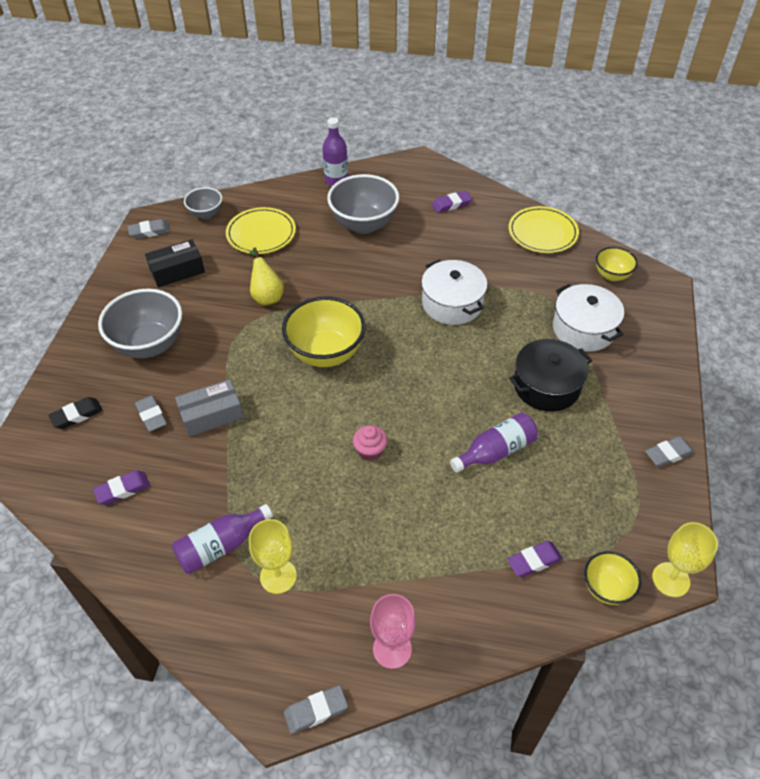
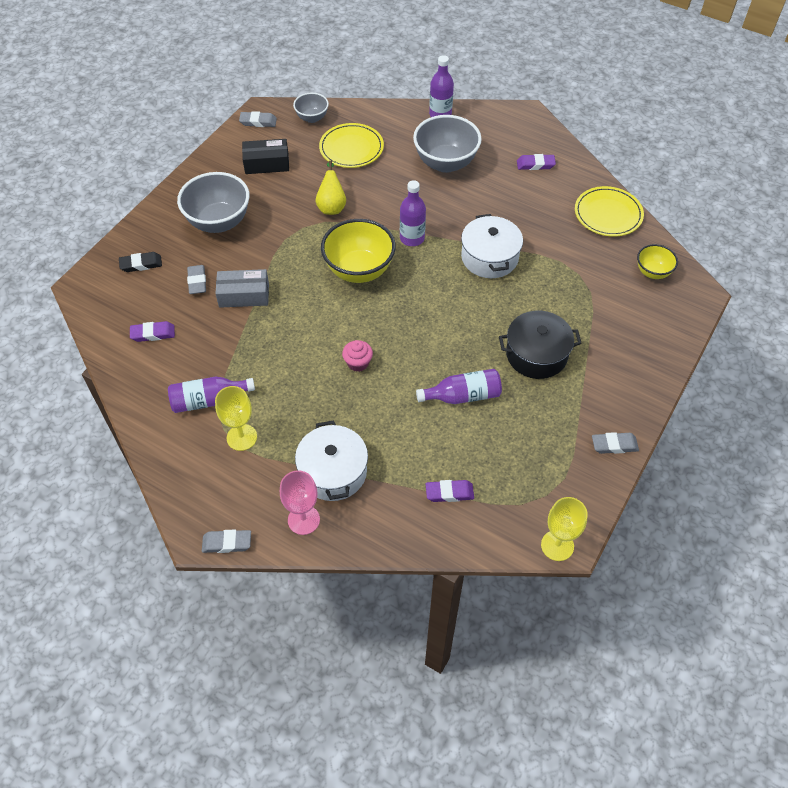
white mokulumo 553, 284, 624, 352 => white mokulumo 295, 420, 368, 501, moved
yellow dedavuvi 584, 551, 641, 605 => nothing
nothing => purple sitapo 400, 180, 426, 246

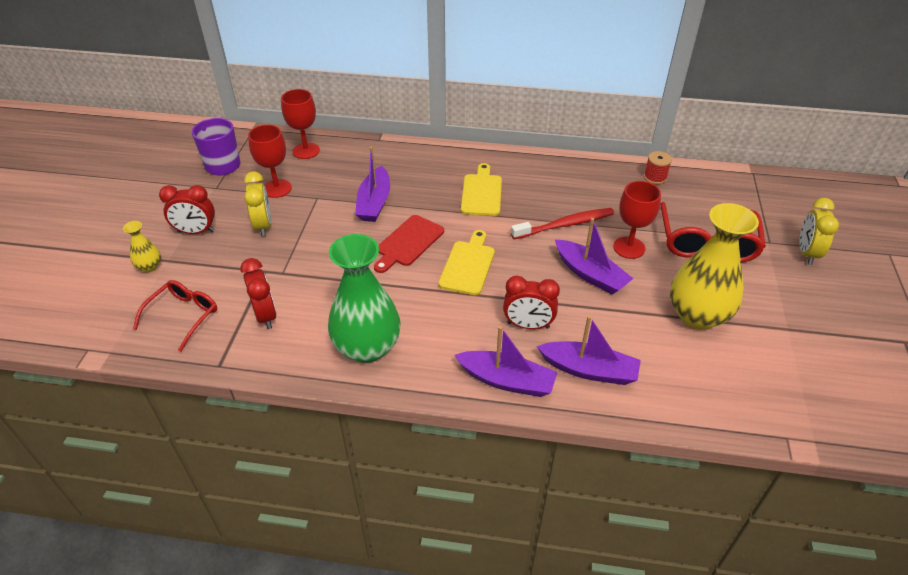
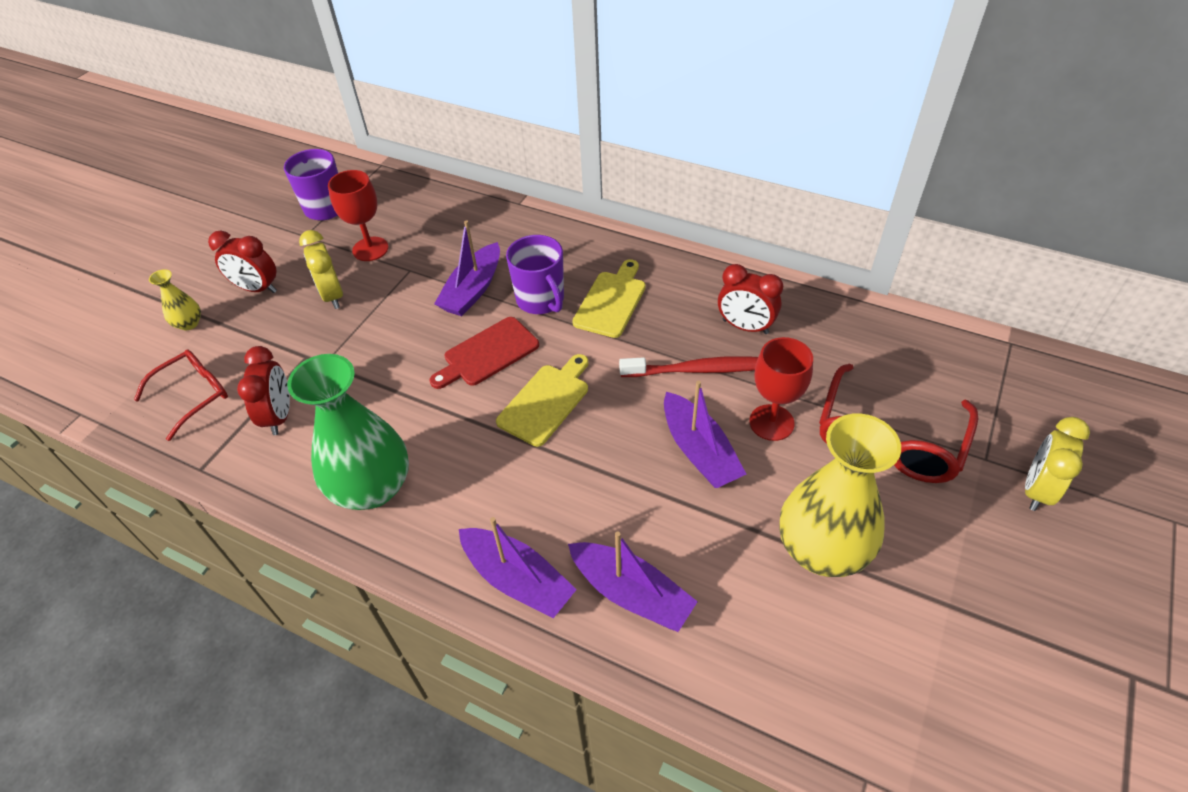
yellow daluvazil 244, 171, 271, 237 => yellow daluvazil 299, 230, 343, 309, 150 degrees clockwise
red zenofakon 281, 89, 320, 159 => nothing
red daluvazil 503, 275, 560, 329 => red daluvazil 718, 264, 783, 334, moved
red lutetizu 644, 151, 672, 184 => nothing
nothing => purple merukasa 506, 235, 564, 314

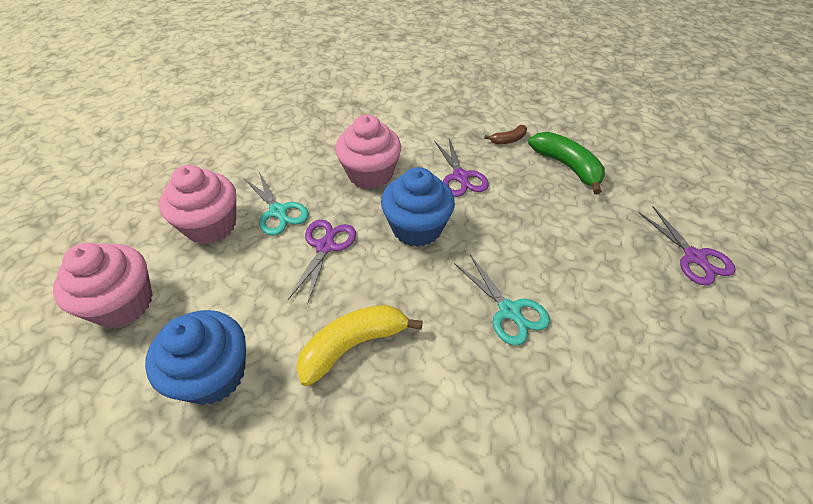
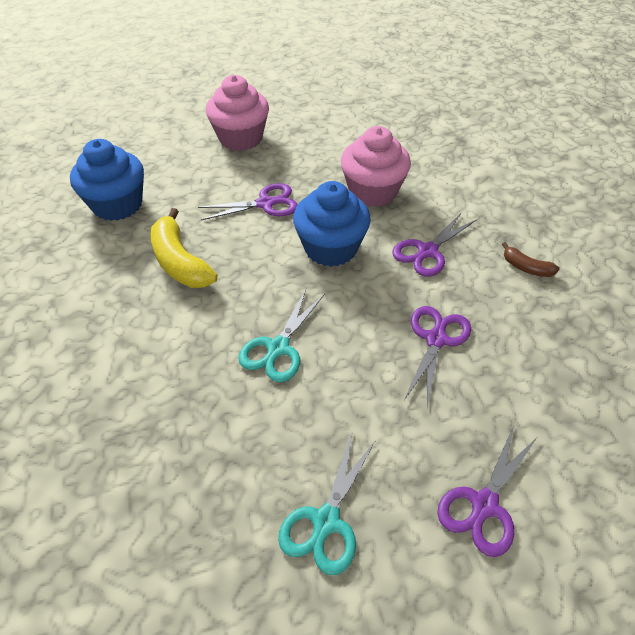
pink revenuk 53, 243, 153, 328 => nothing
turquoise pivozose 244, 172, 309, 236 => turquoise pivozose 278, 431, 376, 575, moved
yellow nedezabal 296, 305, 423, 386 => yellow nedezabal 151, 208, 218, 288, 150 degrees counterclockwise
green nedezabal 528, 132, 605, 194 => nothing
nothing => purple pivozose 404, 306, 471, 407

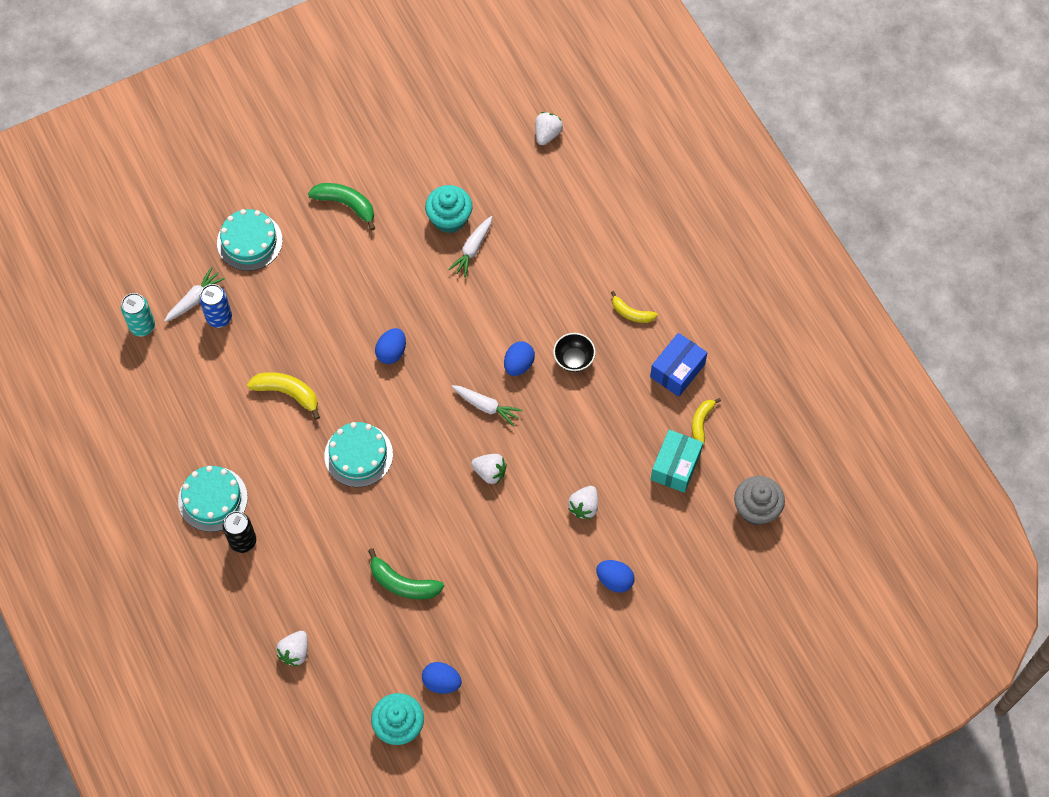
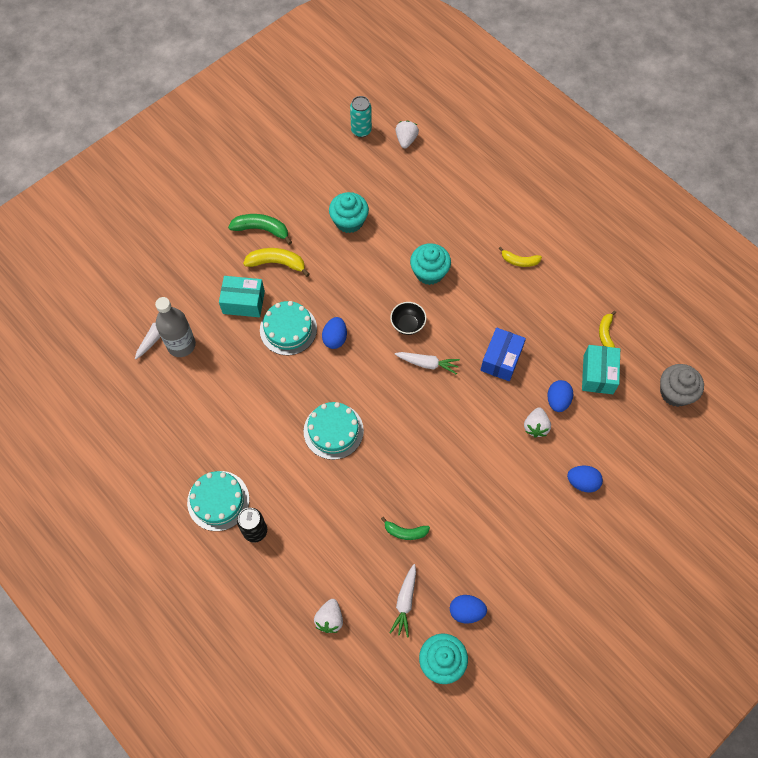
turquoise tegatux 121, 293, 155, 336 => turquoise tegatux 350, 96, 372, 137, moved
blue tegatux 199, 284, 232, 328 => grey sitapo 155, 297, 196, 357
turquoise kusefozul 217, 209, 283, 271 => turquoise kusefozul 260, 301, 317, 355, moved
yellow nedezabal 247, 372, 320, 420 => yellow nedezabal 243, 248, 310, 277, moved
green nedezabal 368, 548, 444, 599 => green nedezabal 381, 517, 430, 540, x0.65
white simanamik 448, 216, 492, 278 => white simanamik 390, 564, 416, 637, moved
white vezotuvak 471, 454, 507, 484 => nothing
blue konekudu 504, 341, 535, 376 => blue konekudu 547, 380, 574, 412, moved
black dedavuvi 553, 333, 596, 372 => black dedavuvi 390, 302, 426, 335, moved
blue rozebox 650, 333, 707, 397 => blue rozebox 480, 328, 526, 381, moved
nothing => turquoise rozebox 219, 276, 265, 317
nothing => turquoise revenuk 410, 243, 451, 285

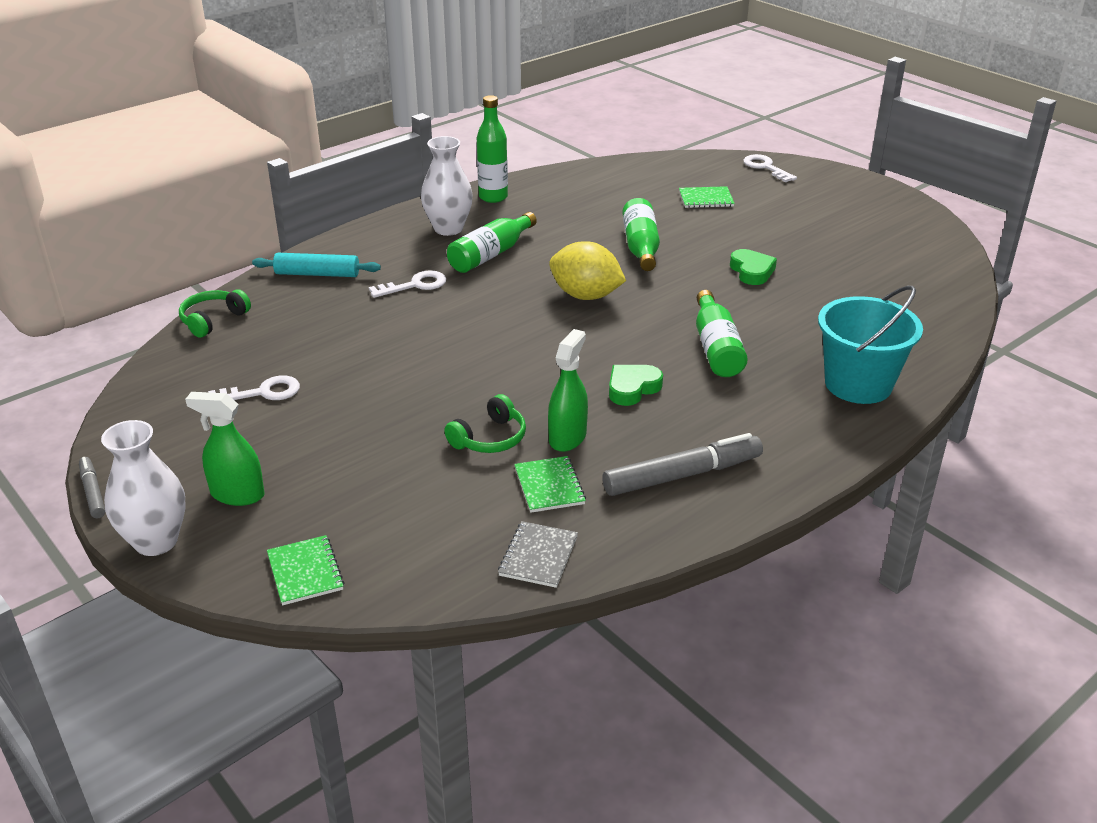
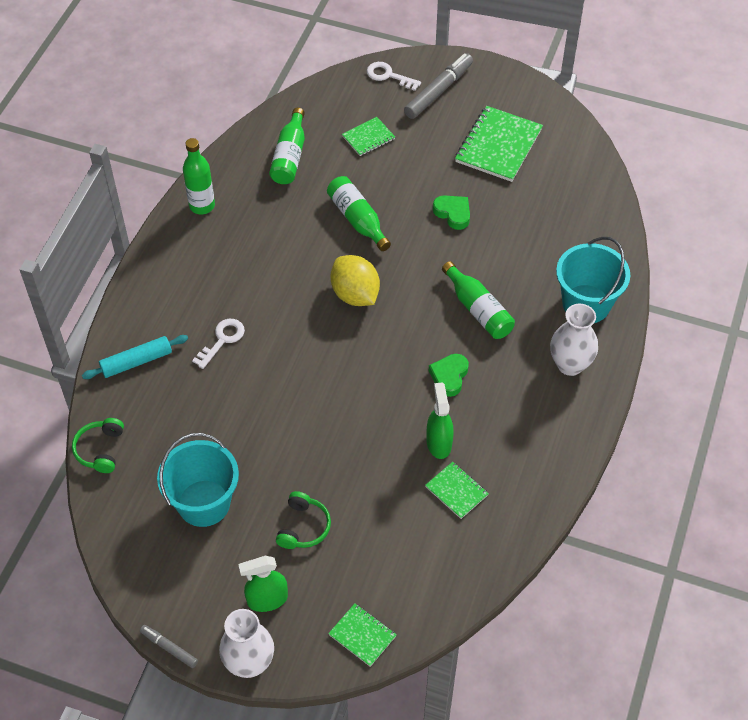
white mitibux 208, 375, 300, 400 => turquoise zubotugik 157, 433, 239, 527
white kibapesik 421, 136, 473, 236 => white kibapesik 550, 304, 598, 376, moved
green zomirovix 444, 394, 526, 453 => green zomirovix 276, 491, 331, 549, moved
green sitapo 447, 212, 537, 273 => green sitapo 269, 108, 305, 184, moved
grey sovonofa 498, 521, 578, 588 => nothing
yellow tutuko 549, 241, 626, 300 => yellow tutuko 330, 255, 380, 306, 60 degrees clockwise
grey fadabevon 602, 433, 763, 496 => grey fadabevon 404, 53, 473, 119, moved
nothing => green sovonofa 455, 106, 543, 182

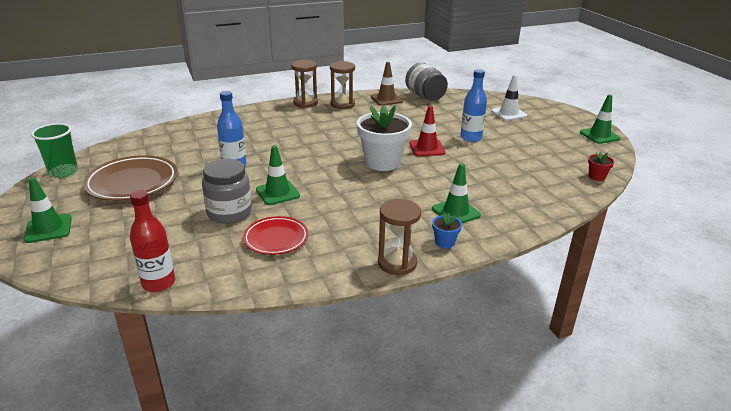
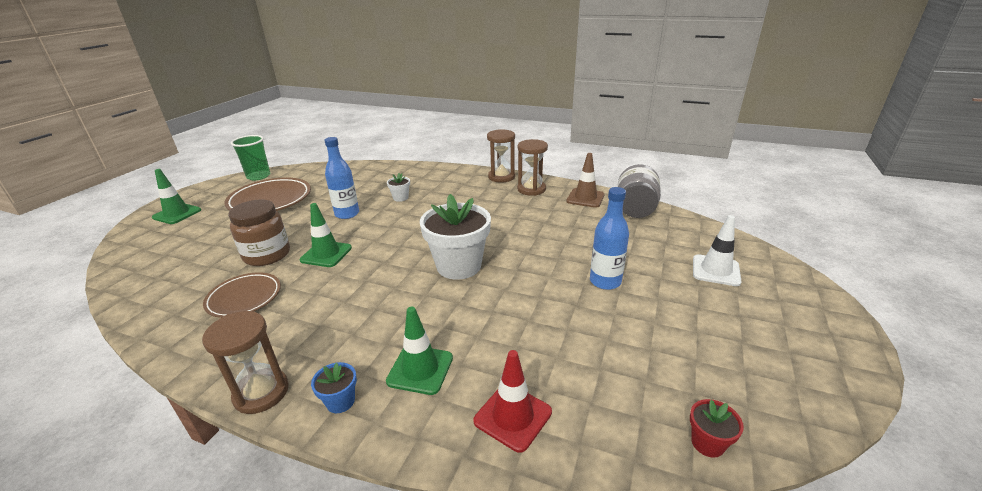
red sitapo 130, 190, 175, 292 => nothing
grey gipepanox 202, 159, 252, 224 => brown gipepanox 228, 199, 290, 266
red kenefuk 243, 216, 308, 255 => brown kenefuk 203, 272, 281, 318
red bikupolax 410, 106, 445, 156 => red bikupolax 473, 350, 552, 453, moved
green bikupolax 580, 95, 620, 144 => nothing
nothing => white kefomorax 387, 173, 410, 202

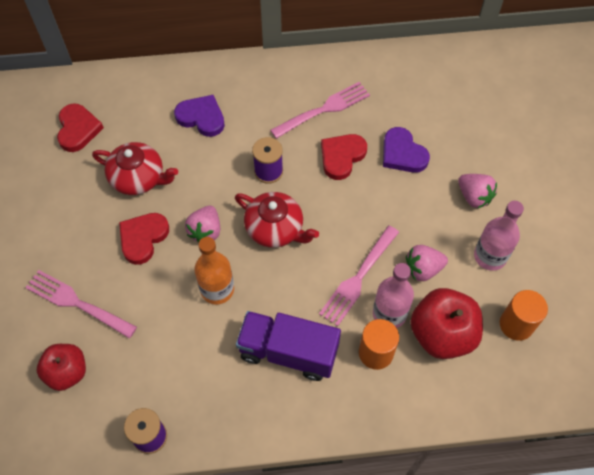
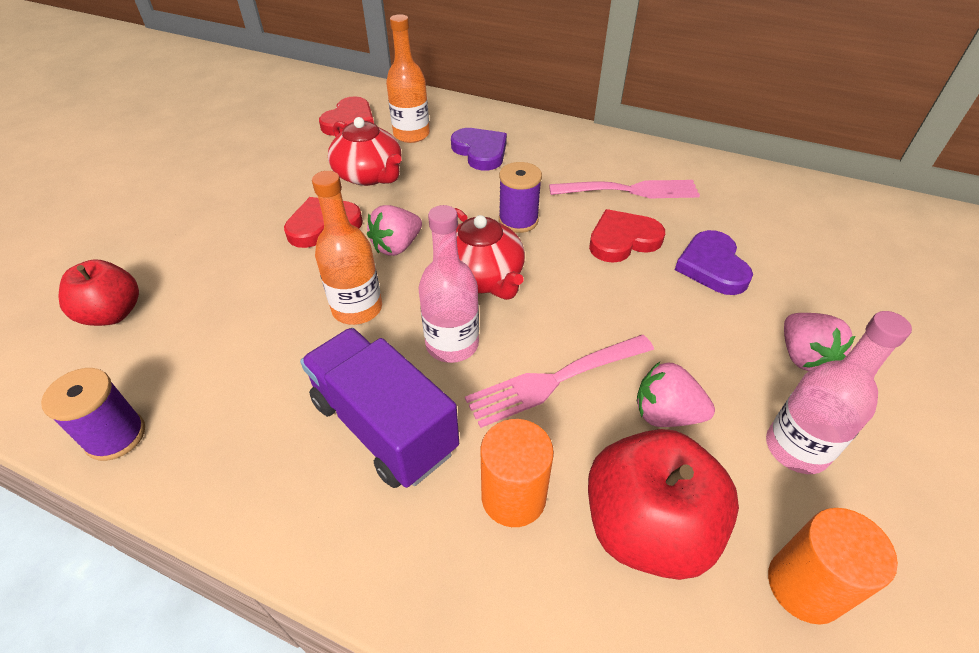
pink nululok 25, 270, 137, 339 => nothing
pink sitapo 373, 263, 414, 328 => pink sitapo 419, 205, 479, 363, moved
nothing => orange sitapo 386, 14, 430, 143

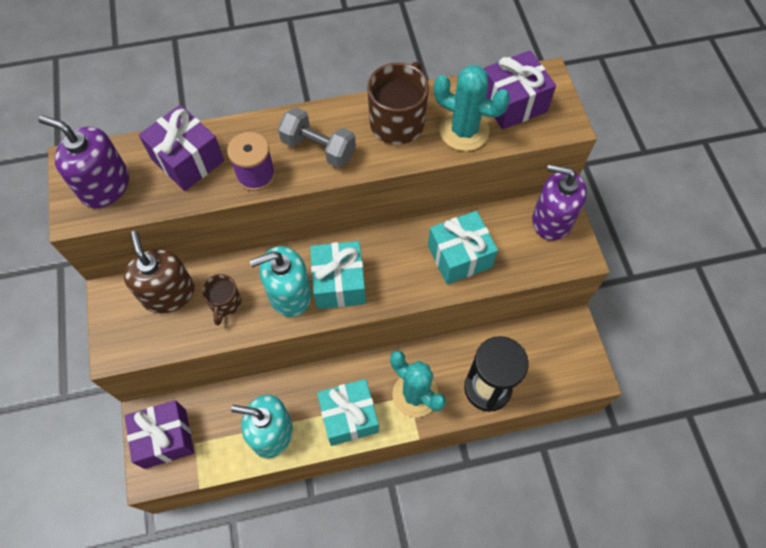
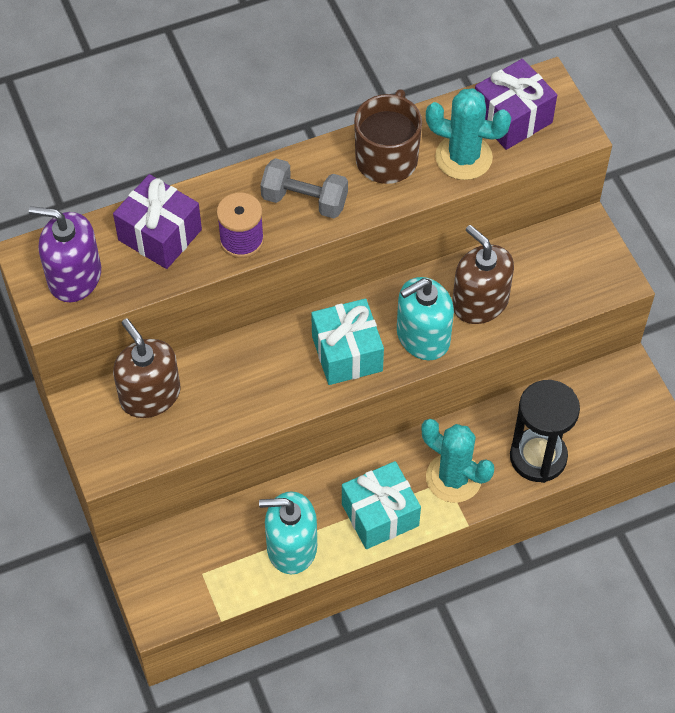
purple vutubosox 125, 400, 194, 469 => nothing
brown merukasa 201, 274, 241, 325 => nothing
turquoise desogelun 250, 246, 312, 317 => turquoise desogelun 397, 277, 454, 360, moved
turquoise vutubosox 428, 211, 498, 284 => brown desogelun 452, 225, 514, 324
purple desogelun 532, 164, 587, 241 => nothing

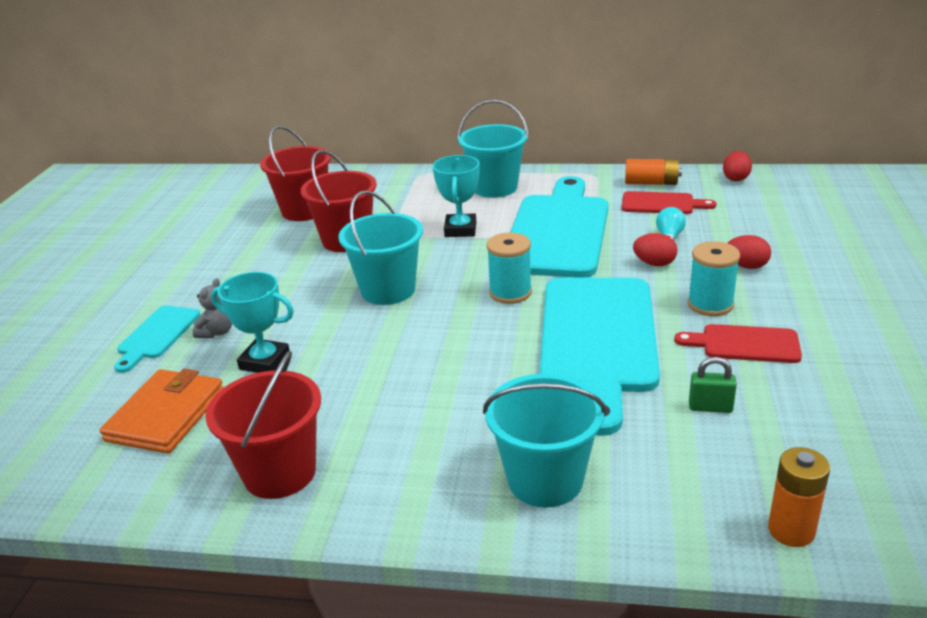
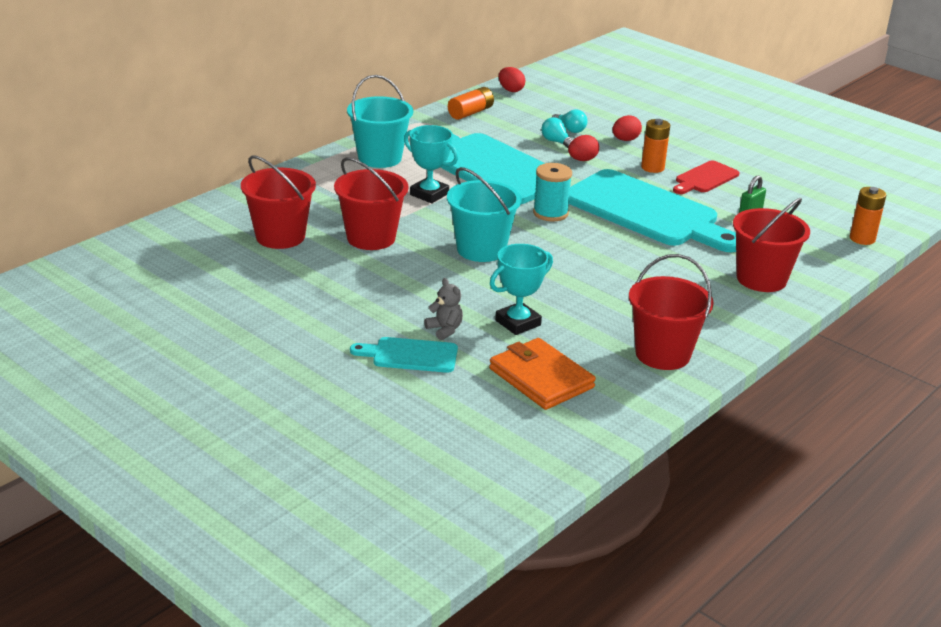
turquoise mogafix 114, 306, 200, 373 => turquoise mogafix 350, 337, 458, 373, 135 degrees clockwise
turquoise zubotugik 483, 374, 607, 508 => red zubotugik 733, 198, 810, 292
red mogafix 622, 191, 716, 214 => nothing
turquoise lutetizu 688, 241, 740, 316 => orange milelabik 641, 119, 670, 173
nothing => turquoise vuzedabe 552, 109, 587, 133

